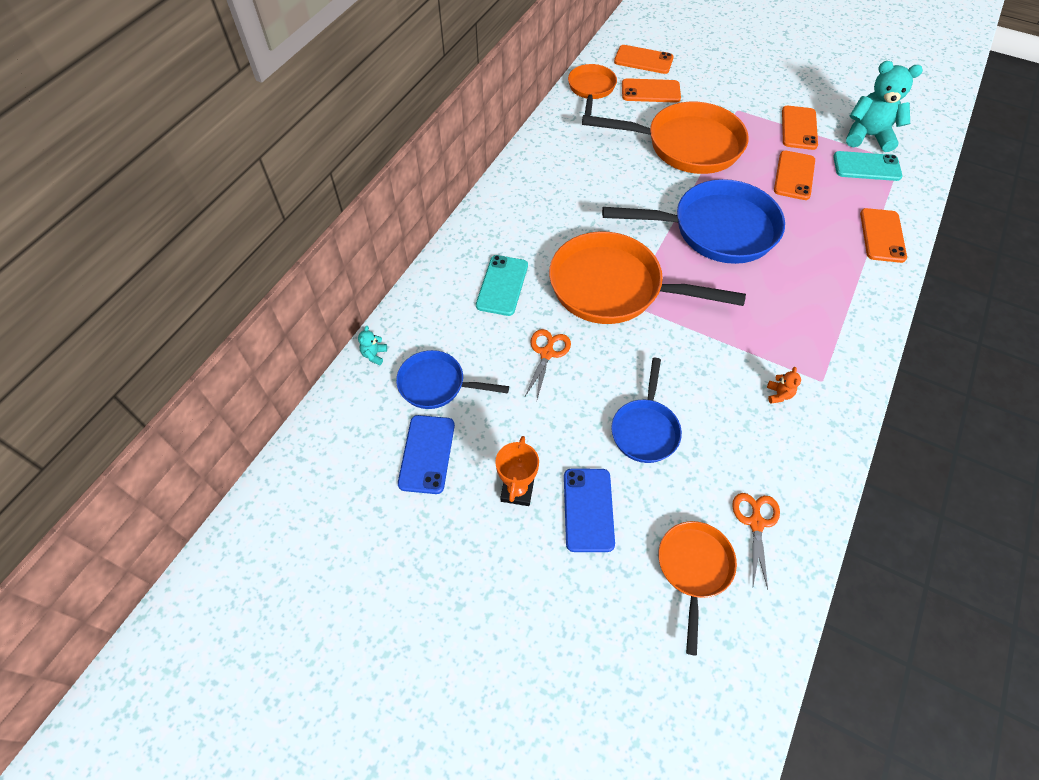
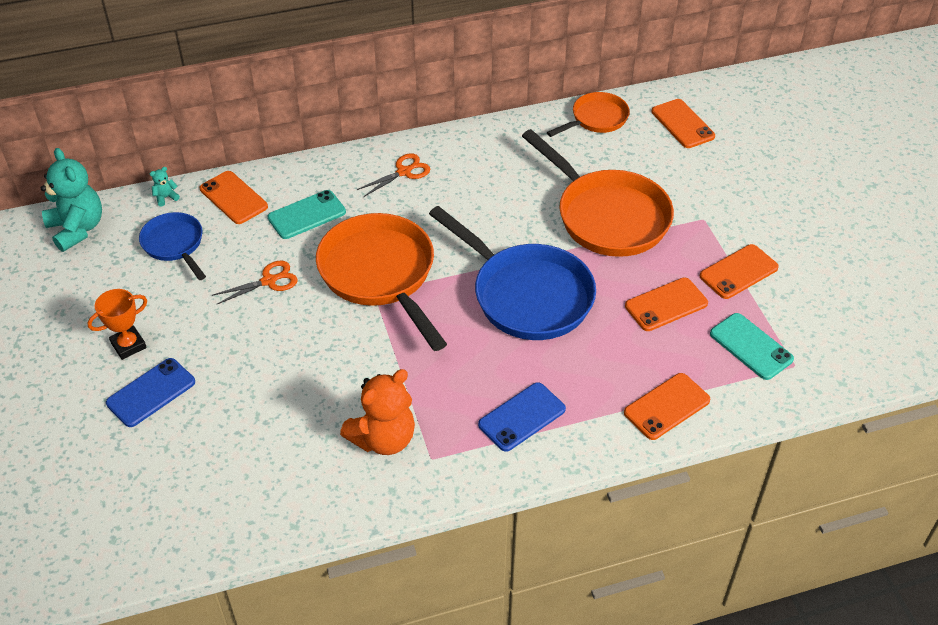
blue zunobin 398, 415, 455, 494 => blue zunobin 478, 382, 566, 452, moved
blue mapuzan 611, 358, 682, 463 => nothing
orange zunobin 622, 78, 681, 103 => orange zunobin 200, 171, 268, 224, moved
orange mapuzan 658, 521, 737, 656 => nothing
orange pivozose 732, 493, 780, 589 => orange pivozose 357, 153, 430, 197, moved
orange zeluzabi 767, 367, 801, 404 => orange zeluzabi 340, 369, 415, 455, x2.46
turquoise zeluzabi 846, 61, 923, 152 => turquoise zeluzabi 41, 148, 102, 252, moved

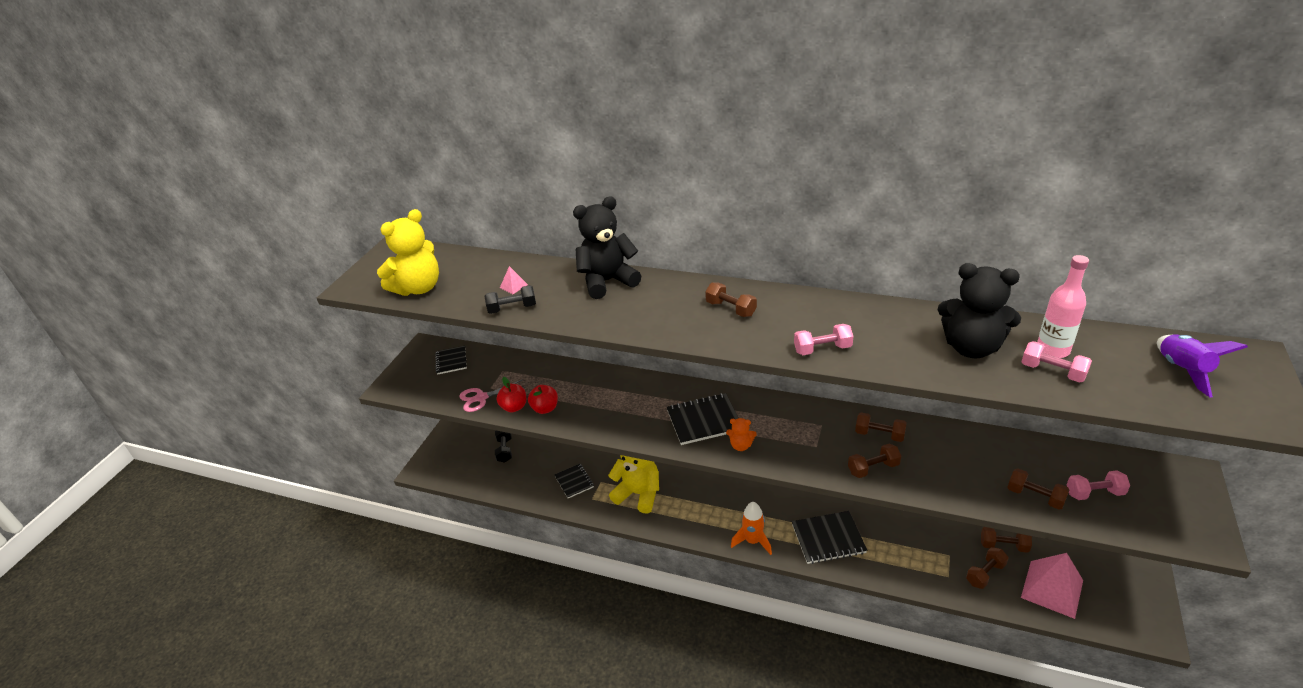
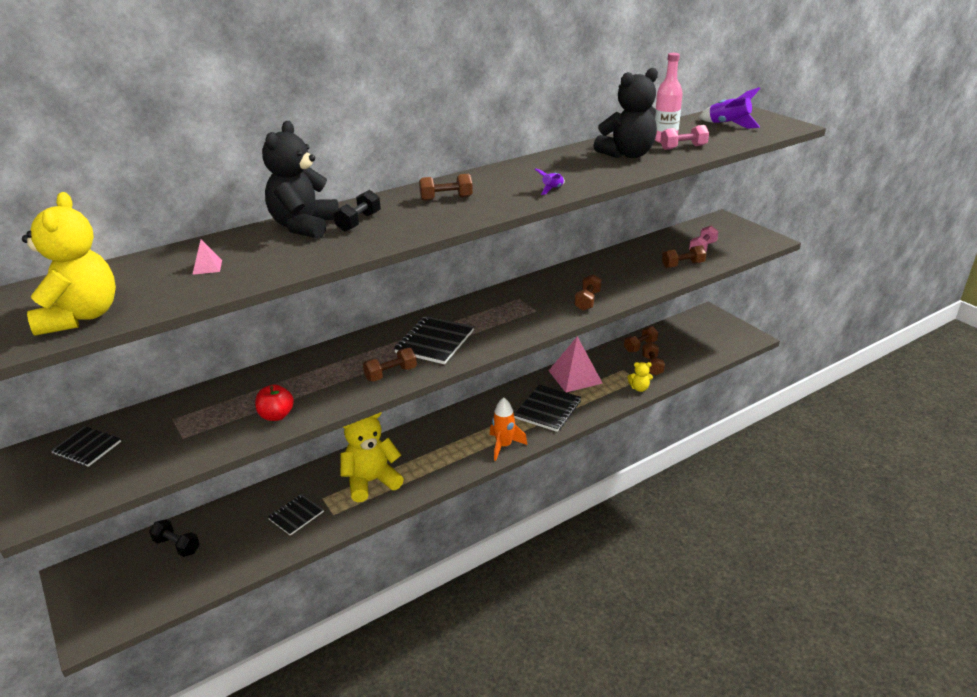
pink pivozose 459, 379, 525, 412 => nothing
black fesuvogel 484, 285, 536, 314 => black fesuvogel 333, 190, 381, 232, moved
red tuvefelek 496, 377, 526, 413 => nothing
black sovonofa 554, 464, 594, 498 => black sovonofa 268, 494, 324, 536, 60 degrees counterclockwise
orange zeluzabi 726, 418, 757, 451 => nothing
pink fesuvogel 794, 324, 853, 355 => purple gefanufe 535, 168, 565, 195
brown fesuvogel 855, 412, 907, 442 => brown fesuvogel 363, 348, 417, 382, moved
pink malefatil 1021, 553, 1083, 619 => pink malefatil 549, 336, 603, 392, moved
nothing => yellow zeluzabi 627, 362, 653, 392

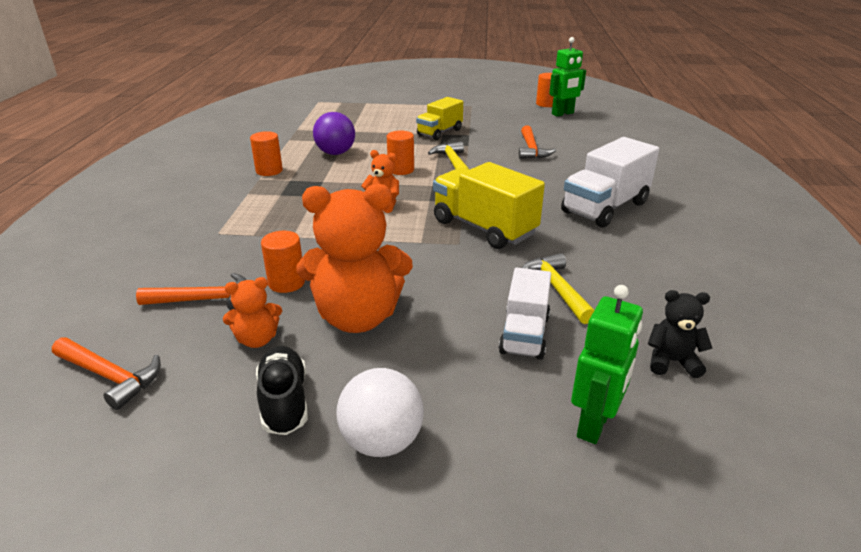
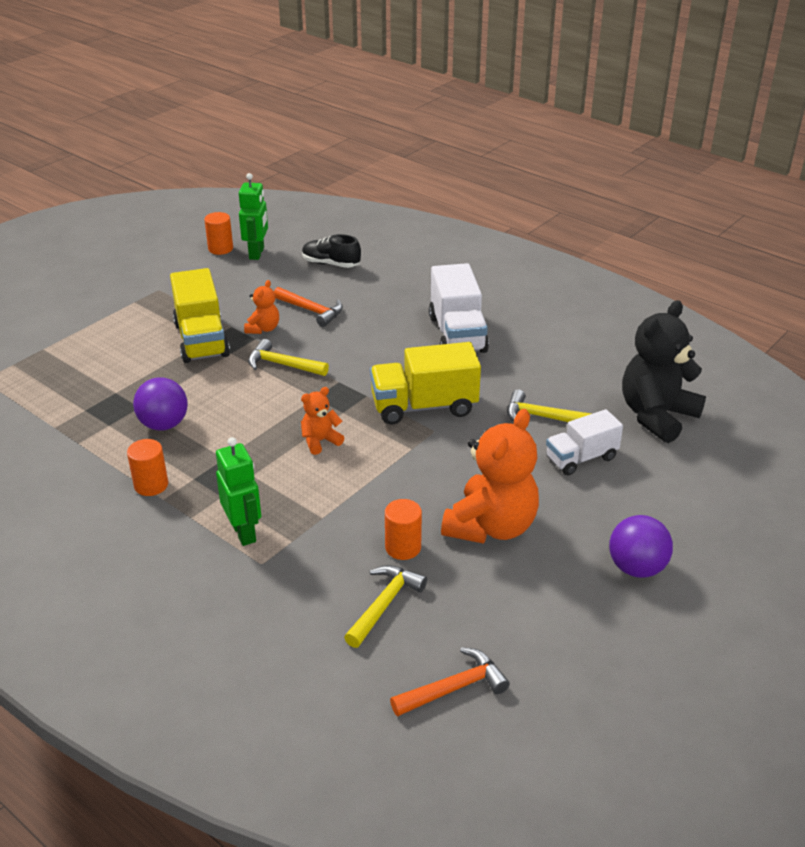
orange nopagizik 136, 273, 246, 310 => yellow nopagizik 344, 565, 427, 648
orange zeluzabi 223, 277, 282, 348 => orange zeluzabi 244, 280, 279, 334, moved
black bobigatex 256, 346, 308, 435 => black bobigatex 302, 234, 361, 268, moved
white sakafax 336, 368, 424, 457 => purple sakafax 609, 515, 673, 578
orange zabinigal 387, 131, 414, 175 => nothing
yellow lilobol 416, 97, 463, 140 => yellow lilobol 170, 268, 230, 363, x1.54
white lilobol 499, 268, 551, 360 => white lilobol 546, 409, 623, 475, 105 degrees clockwise
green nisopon 571, 285, 643, 444 => green nisopon 216, 437, 261, 546, moved
black zeluzabi 648, 290, 713, 378 => black zeluzabi 622, 300, 706, 443, x2.07

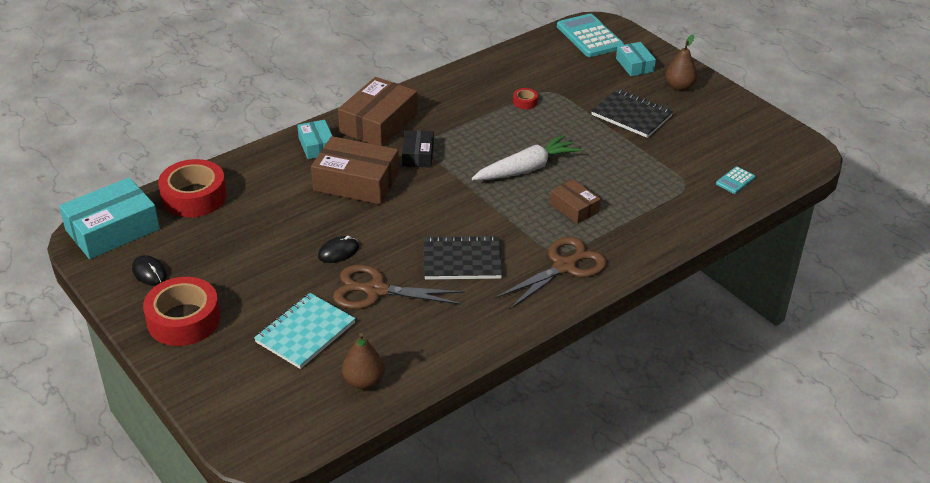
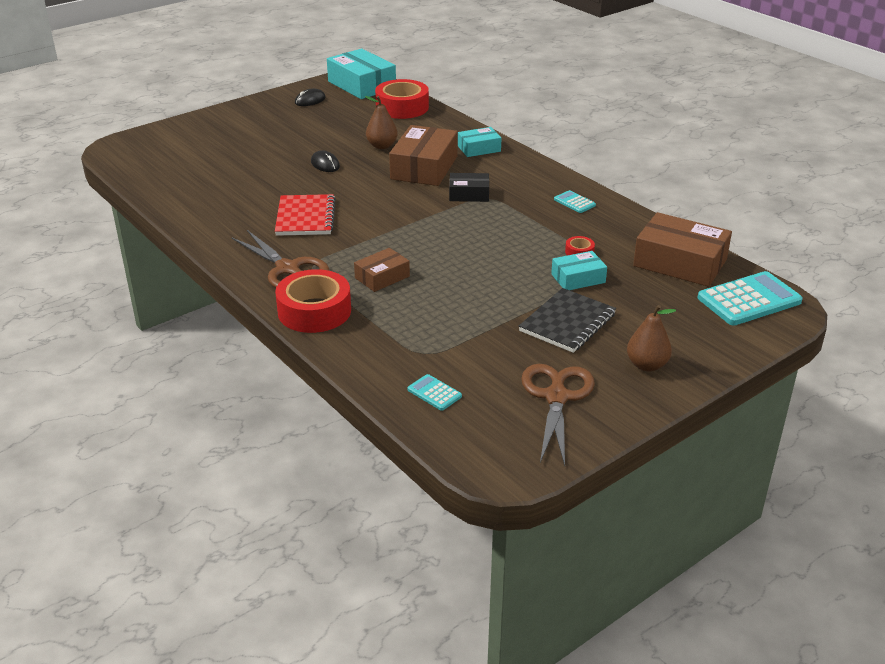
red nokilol 143, 277, 220, 346 => red nokilol 275, 269, 351, 333, moved
turquoise sovonofa 254, 293, 356, 369 => nothing
brown pivozose 333, 265, 465, 309 => brown pivozose 521, 364, 595, 466, moved
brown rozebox 338, 77, 418, 146 => brown rozebox 633, 212, 732, 287, moved
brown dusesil 342, 333, 385, 389 => brown dusesil 365, 96, 398, 149, moved
black sovonofa 424, 235, 503, 280 => red sovonofa 275, 194, 336, 236
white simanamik 472, 134, 581, 180 => nothing
turquoise rozebox 616, 42, 656, 76 => turquoise rozebox 551, 251, 607, 290, moved
nothing => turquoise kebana 554, 190, 596, 213

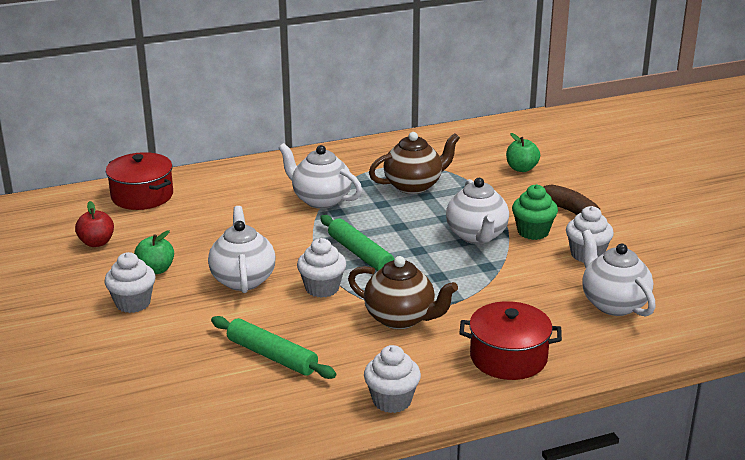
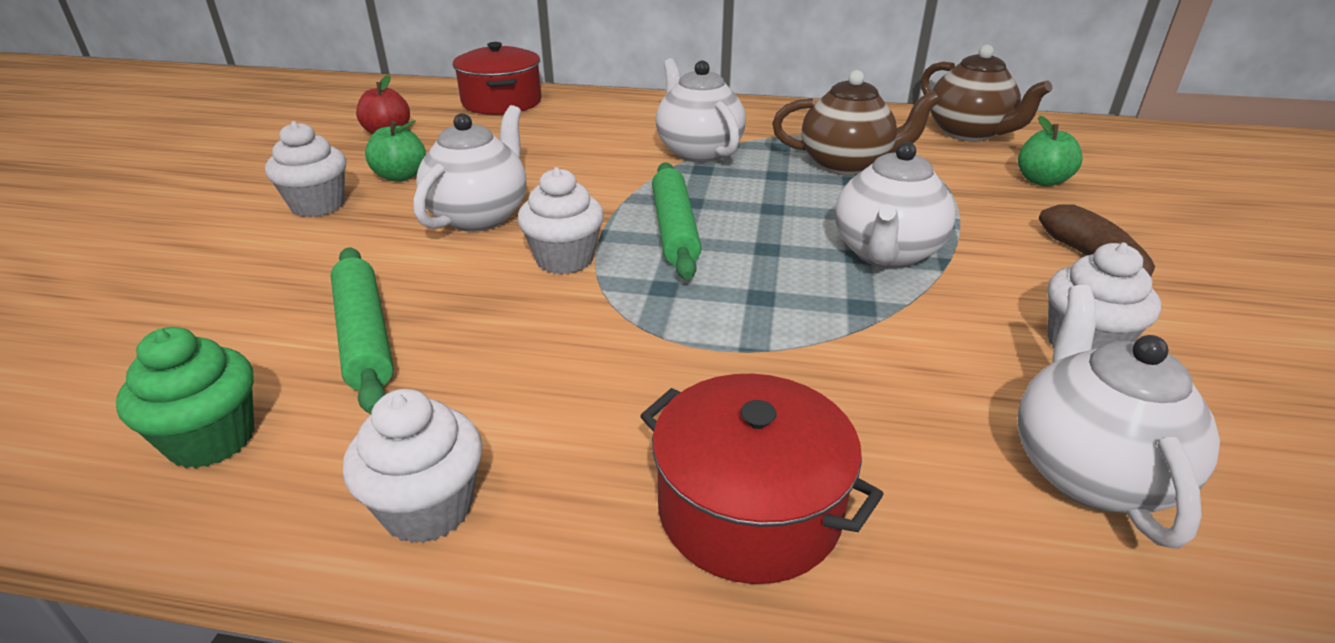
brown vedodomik 348, 256, 458, 329 => brown vedodomik 921, 45, 1052, 141, moved
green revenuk 512, 184, 558, 240 => green revenuk 116, 327, 255, 468, moved

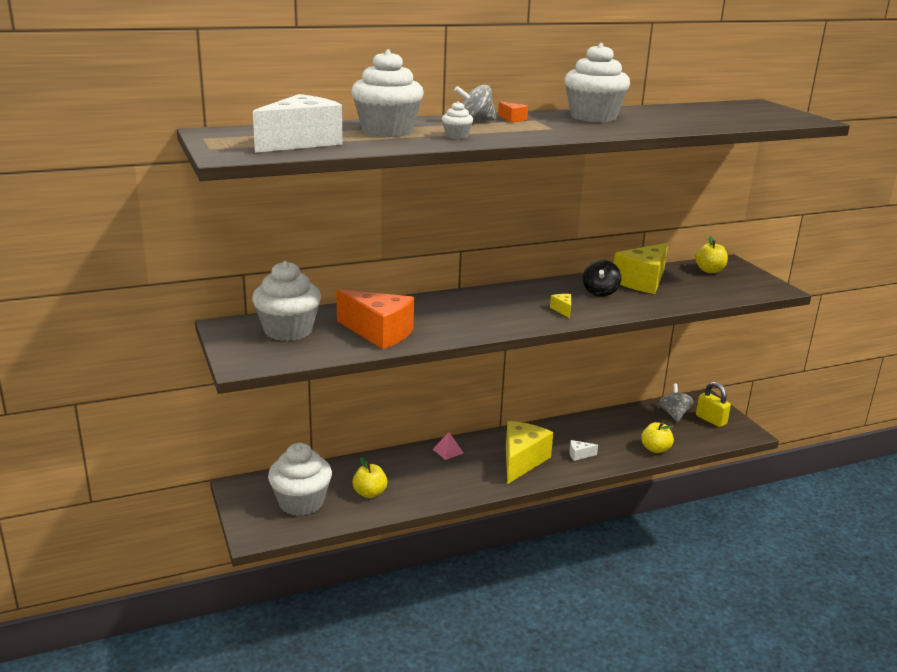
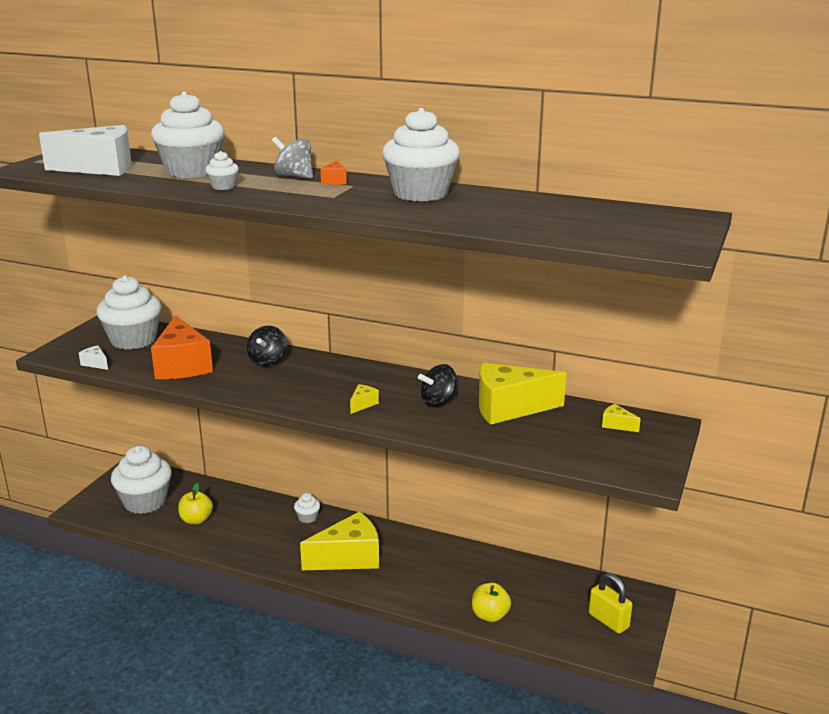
pink malefatil 432, 432, 463, 460 => white revenuk 294, 493, 320, 523
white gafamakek 569, 440, 598, 461 => white gafamakek 79, 345, 108, 370, moved
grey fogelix 659, 383, 693, 422 => nothing
yellow tuvefelek 695, 236, 728, 273 => yellow gafamakek 602, 404, 641, 432
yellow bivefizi 696, 382, 731, 427 => yellow bivefizi 589, 573, 632, 634, 45 degrees counterclockwise
nothing => black fogelix 247, 326, 287, 367

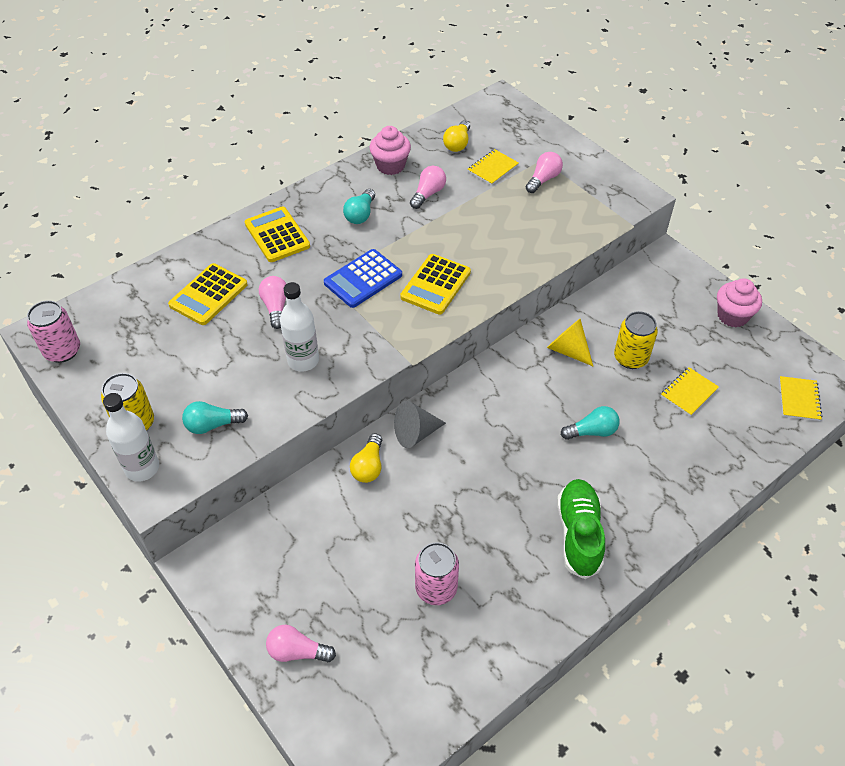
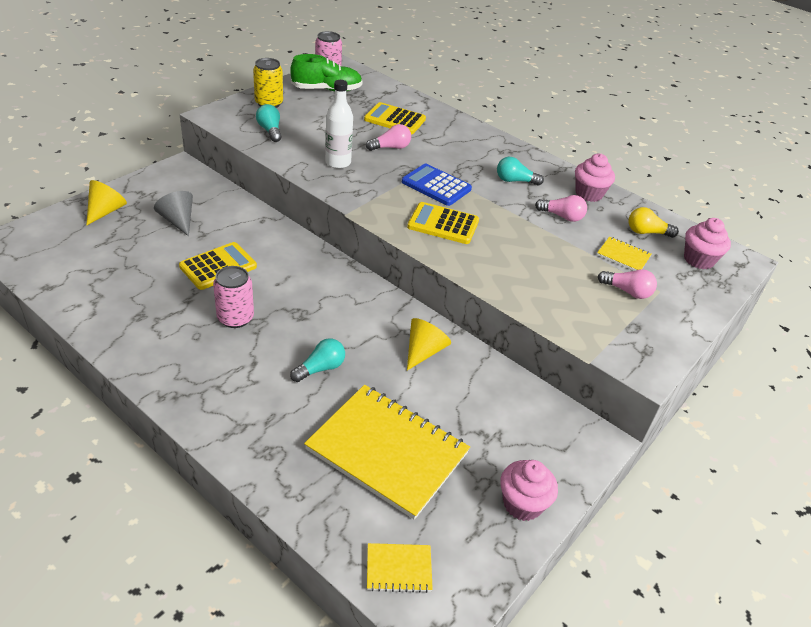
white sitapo 103, 393, 159, 482 => nothing
yellow kebana 245, 207, 310, 262 => yellow kebana 179, 242, 257, 290, moved
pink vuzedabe 266, 625, 336, 663 => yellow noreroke 86, 180, 127, 225
yellow vuzedabe 350, 433, 382, 483 => nothing
grey noreroke 394, 401, 446, 448 => grey noreroke 154, 191, 193, 236, moved
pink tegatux 415, 542, 459, 605 => pink tegatux 213, 266, 254, 328, moved
green bobigatex 557, 479, 605, 579 => green bobigatex 290, 54, 363, 91, moved
turquoise vuzedabe 561, 406, 620, 440 => turquoise vuzedabe 290, 338, 345, 382, 105 degrees counterclockwise
yellow tegatux 614, 311, 658, 369 => nothing
yellow sovonofa 661, 367, 719, 416 => yellow sovonofa 304, 385, 470, 520, x2.35
nothing => pink revenuk 684, 218, 731, 269

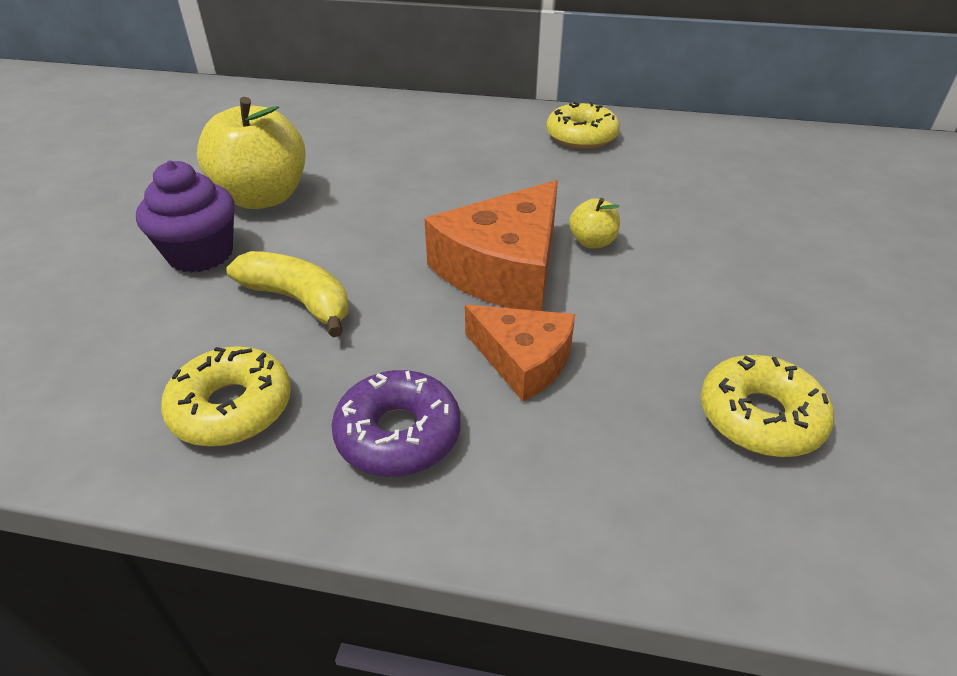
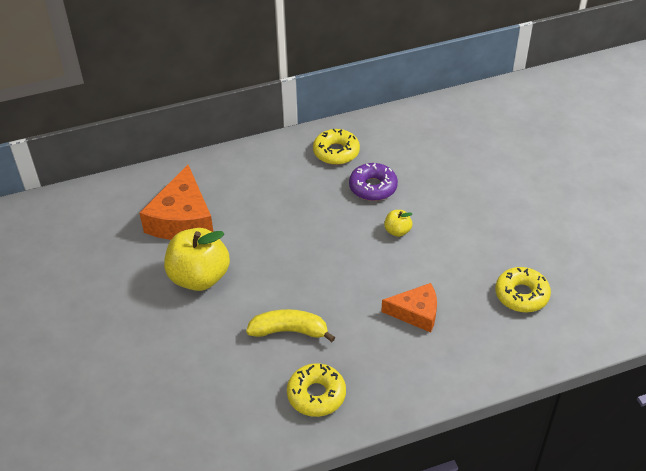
purple revenuk 136, 160, 235, 273 => nothing
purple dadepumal 331, 370, 461, 477 => purple dadepumal 349, 163, 398, 201, moved
orange gafamakek 424, 180, 558, 311 => orange gafamakek 140, 165, 213, 240, moved

